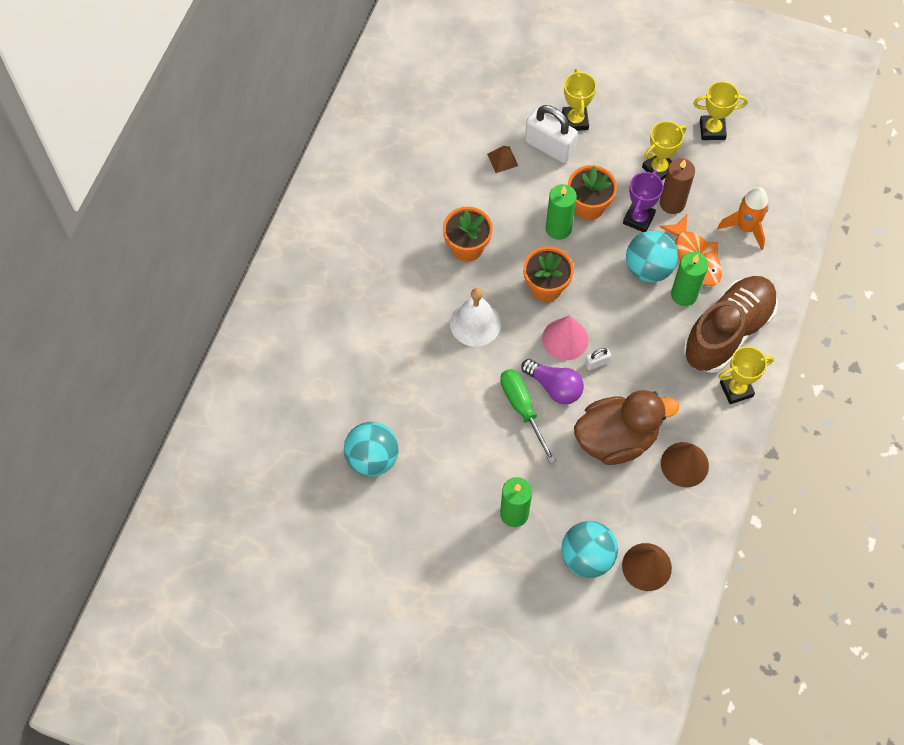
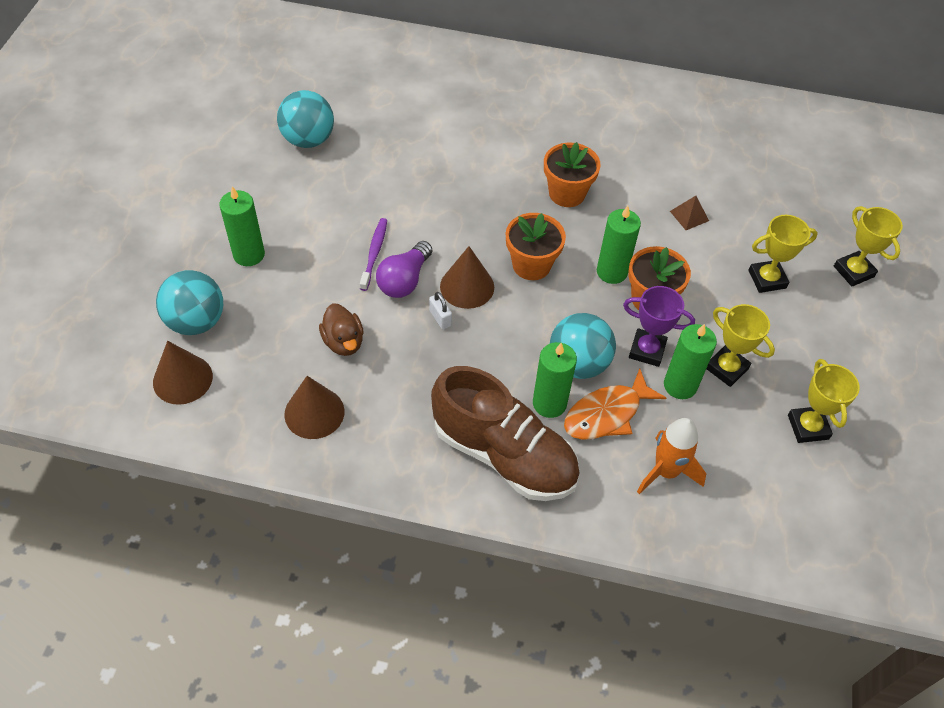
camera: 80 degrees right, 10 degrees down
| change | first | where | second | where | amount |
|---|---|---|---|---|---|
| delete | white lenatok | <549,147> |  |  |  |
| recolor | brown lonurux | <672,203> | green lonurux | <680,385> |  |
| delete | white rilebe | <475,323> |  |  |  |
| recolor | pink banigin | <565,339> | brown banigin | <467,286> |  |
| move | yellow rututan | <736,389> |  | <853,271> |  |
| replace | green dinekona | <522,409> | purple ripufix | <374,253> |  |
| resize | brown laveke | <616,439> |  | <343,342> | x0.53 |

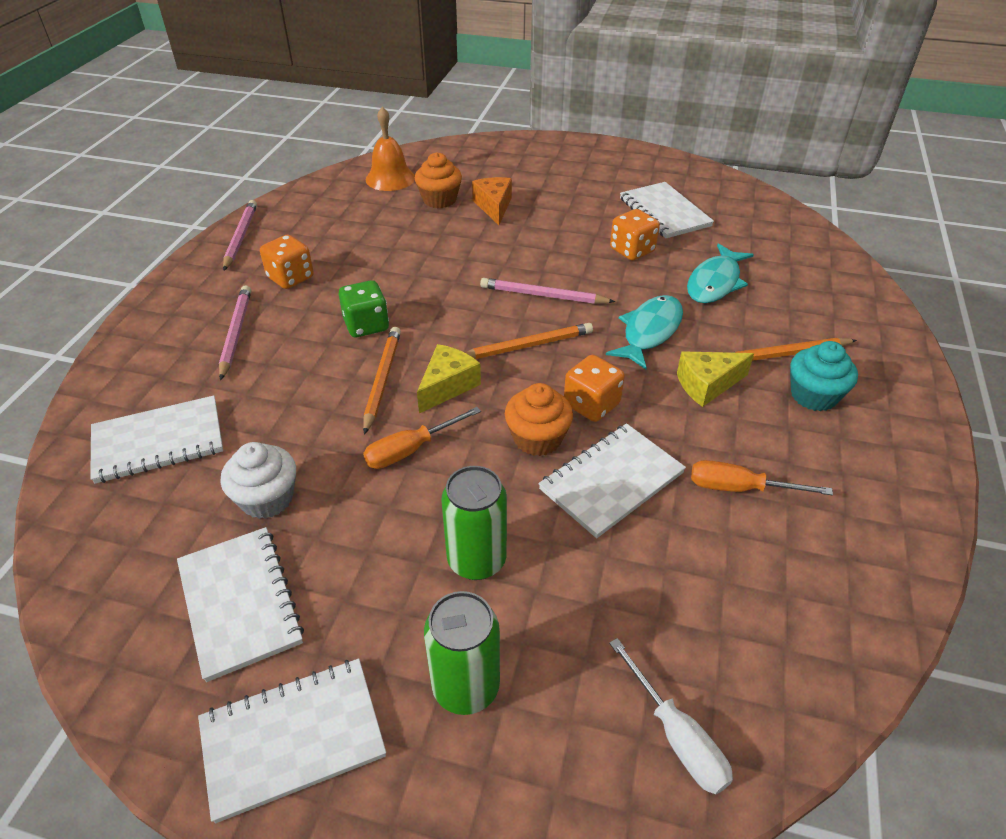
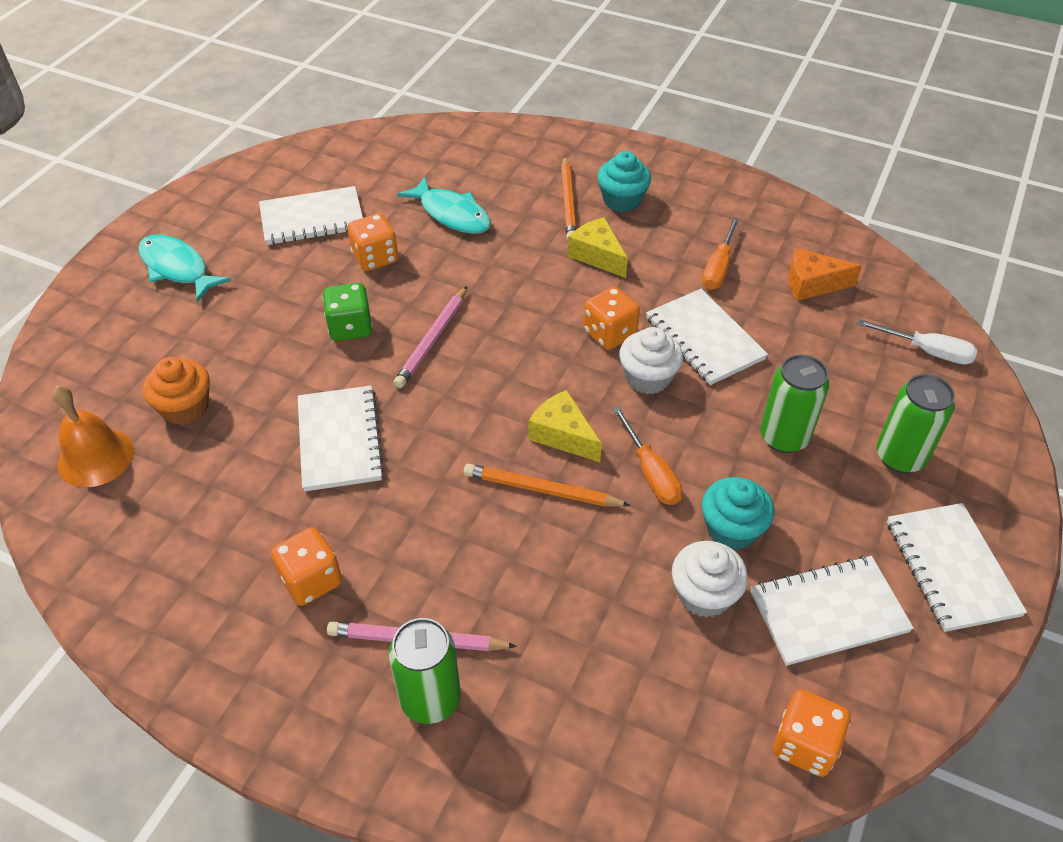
camera: 80 degrees left, 5 degrees up
| change | first | where | second | where | amount |
|---|---|---|---|---|---|
| move | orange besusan | <494,207> |  | <812,284> |  |
| delete | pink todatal | <241,237> |  |  |  |
| move | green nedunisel | <366,325> |  | <350,327> |  |
| move | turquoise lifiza | <649,331> |  | <177,268> |  |
| delete | orange todatal | <527,346> |  |  |  |
| rotate | yellow besusan | <707,385> |  | <597,256> | 150 degrees clockwise |
| recolor | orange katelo | <537,438> | white katelo | <648,377> |  |
| move | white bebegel | <158,442> |  | <340,440> |  |
| rotate | white dinekona | <676,736> |  | <927,351> | 45 degrees clockwise |
| insert |  |  | turquoise katelo | <732,529> |  |
| insert |  |  | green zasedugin | <430,699> |  |
| insert |  |  | orange nedunisel | <804,745> |  |

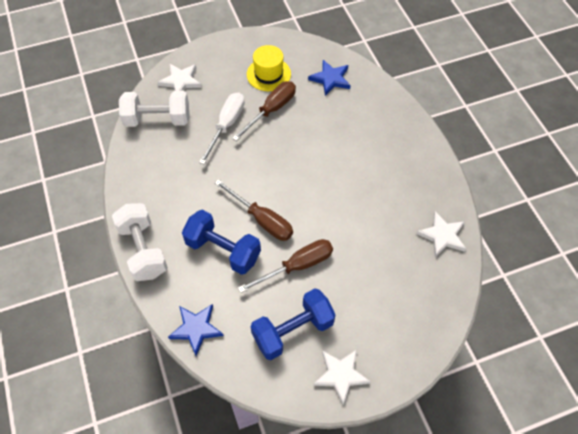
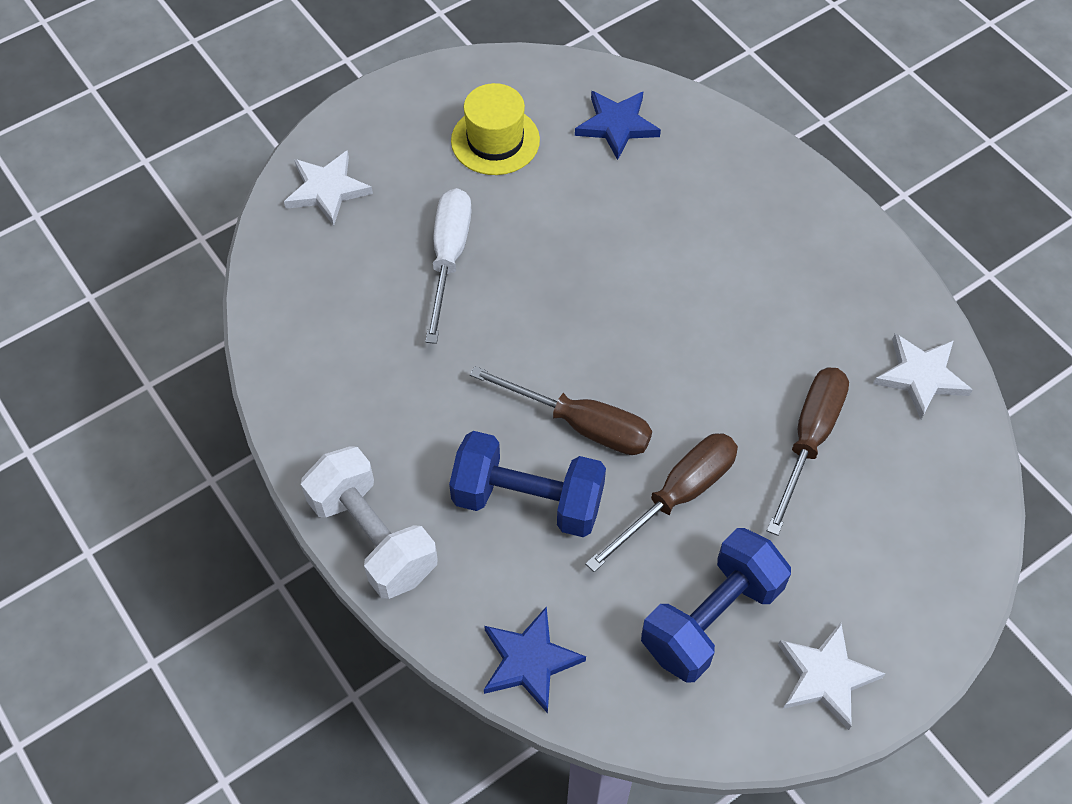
camera: 15 degrees left, 0 degrees up
| change | first | where | second | where | amount |
|---|---|---|---|---|---|
| move | brown dinekona | <271,110> |  | <809,439> |  |
| delete | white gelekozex | <157,119> |  |  |  |

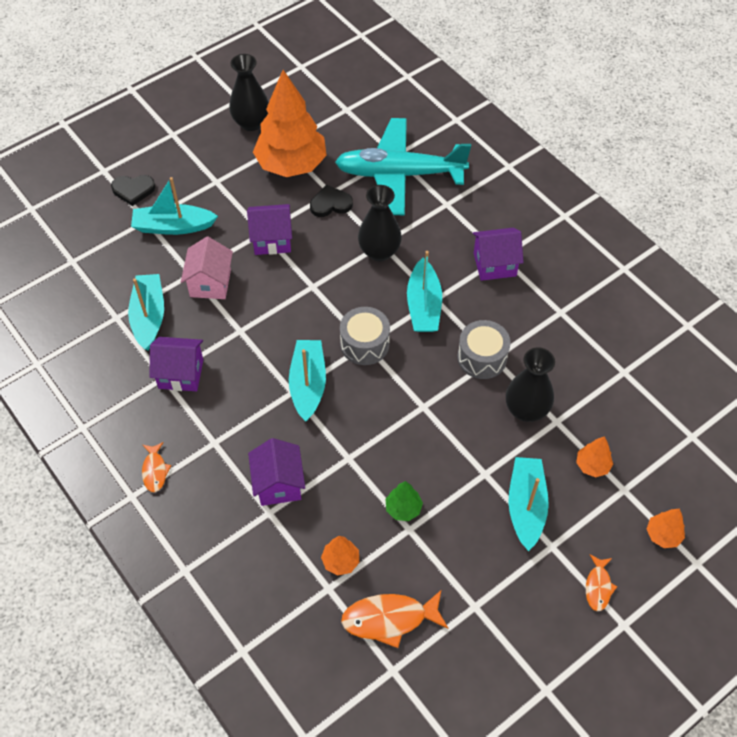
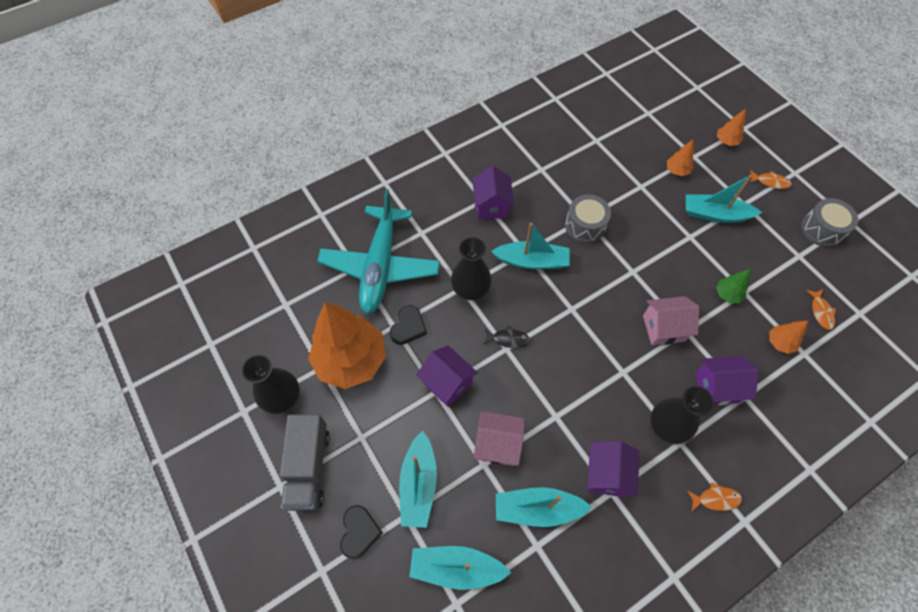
camera: 85 degrees left, 5 degrees up
| change | first | where | second | where | amount |
|---|---|---|---|---|---|
| rotate | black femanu | <330,204> |  | <408,327> | 150 degrees counterclockwise |
| rotate | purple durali | <272,240> |  | <447,383> | 45 degrees counterclockwise |
| move | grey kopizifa | <364,344> |  | <821,229> |  |
| move | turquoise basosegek | <308,384> |  | <456,568> |  |
| move | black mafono | <526,410> |  | <666,427> |  |
| resize | orange lifiza | <389,619> |  | <821,312> | x0.57 |
| insert |  |  | pink durali | <663,328> |  |
| insert |  |  | black lifiza | <508,339> |  |
| insert |  |  | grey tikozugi | <309,467> |  |

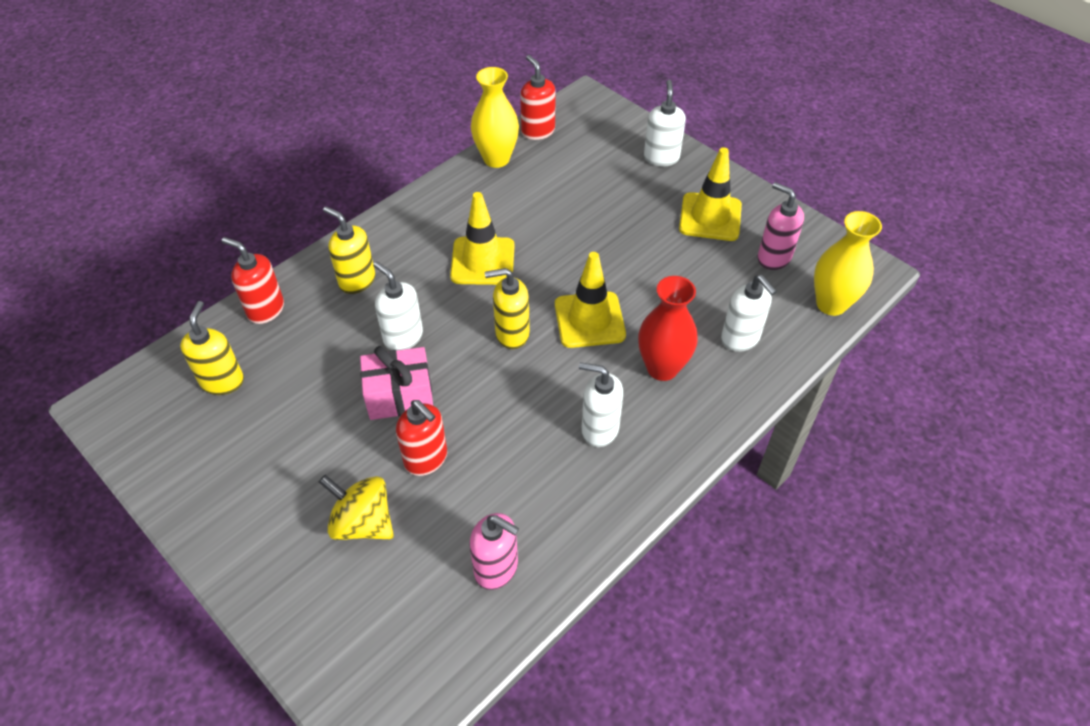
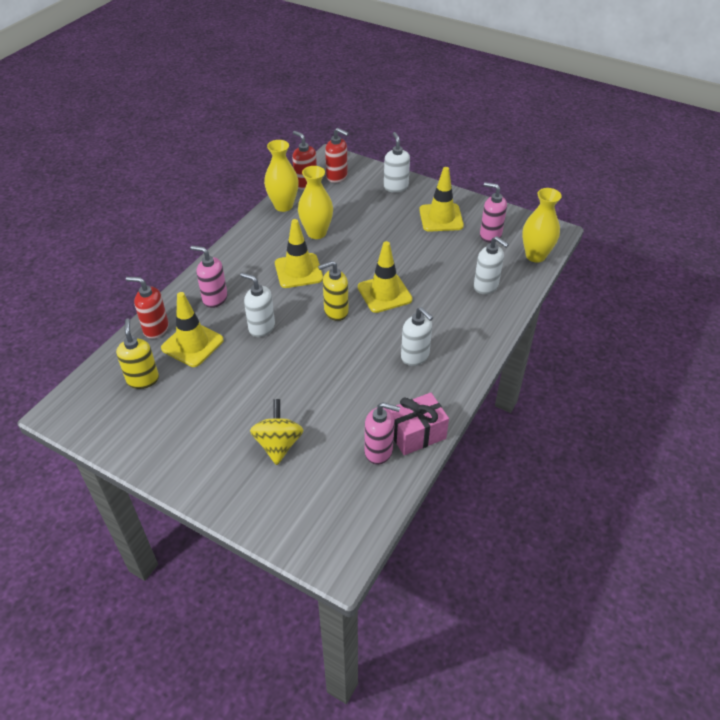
camera: 15 degrees left, 5 degrees down
| change | first | where | second | where | amount |
|---|---|---|---|---|---|
| recolor | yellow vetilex | <357,281> | pink vetilex | <214,299> |  |
| delete | red mafono | <662,368> |  |  |  |
| move | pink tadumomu | <400,396> |  | <416,433> |  |
| rotate | white vetilex | <599,429> |  | <415,357> | 135 degrees counterclockwise |
| move | red vetilex | <426,459> |  | <337,177> |  |
| rotate | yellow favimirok | <362,522> |  | <278,444> | 75 degrees clockwise |
| insert |  |  | yellow mafono | <316,233> |  |
| insert |  |  | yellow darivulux | <192,344> |  |

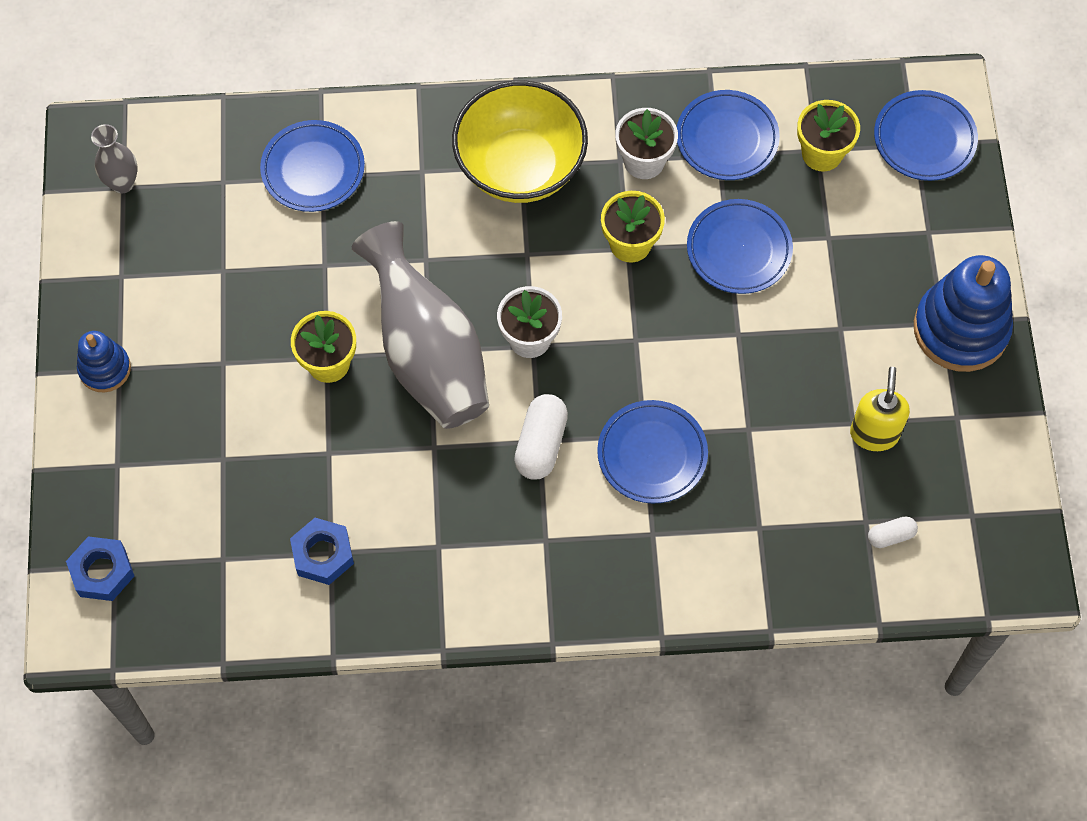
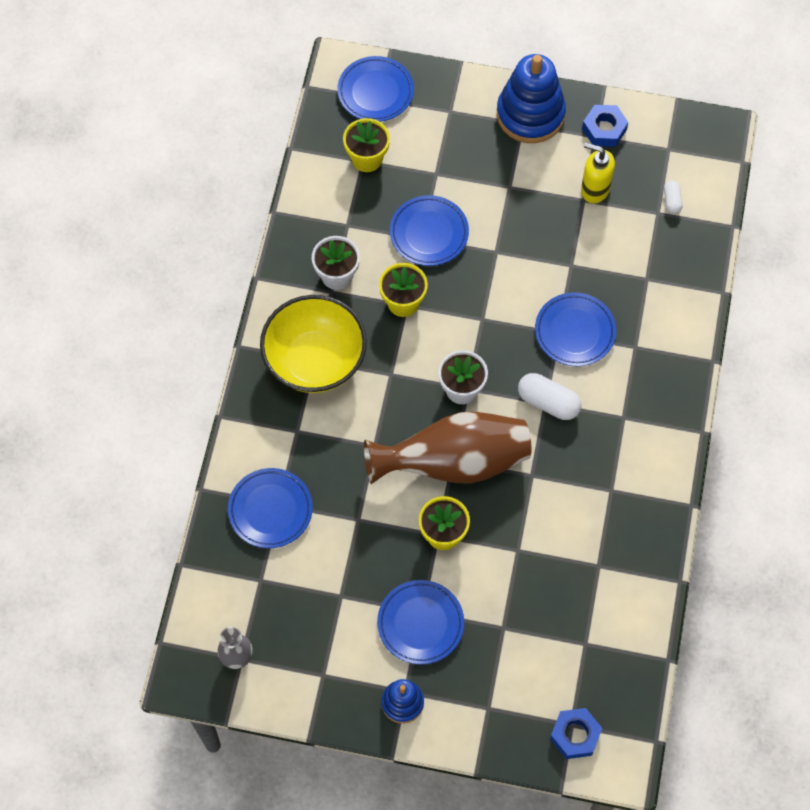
camera: 75 degrees left, 0 degrees up
| change | first | where | second | where | amount |
|---|---|---|---|---|---|
| move | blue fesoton | <727,138> |  | <420,623> |  |
| recolor | grey mafono | <427,353> | brown mafono | <454,462> |  |
| move | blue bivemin | <323,554> |  | <604,129> |  |

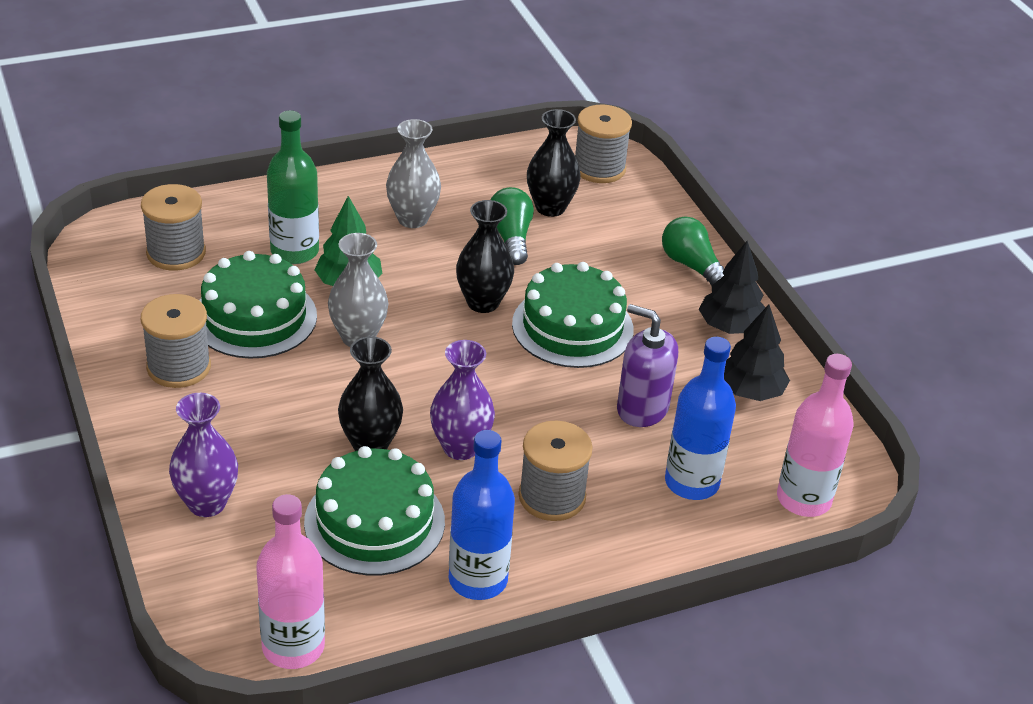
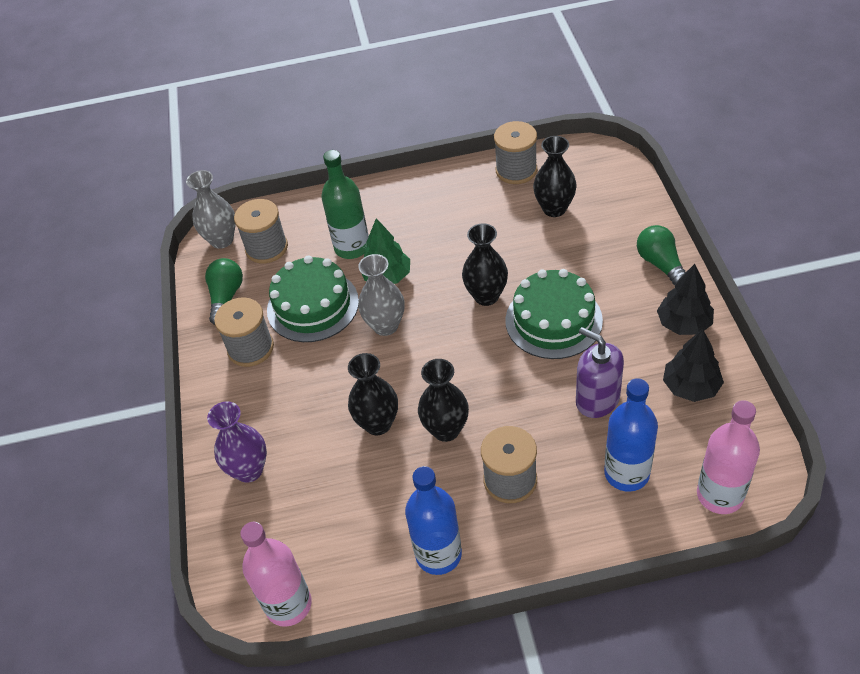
camera: 20 degrees right, 10 degrees up
| change | first | where | second | where | amount |
|---|---|---|---|---|---|
| move | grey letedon | <599,168> |  | <516,170> |  |
| move | grey mafono | <412,219> |  | <222,240> |  |
| move | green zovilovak | <511,238> |  | <226,298> |  |
| recolor | purple mafono | <460,447> | black mafono | <446,430> |  |
| delete | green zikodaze | <374,522> |  |  |  |

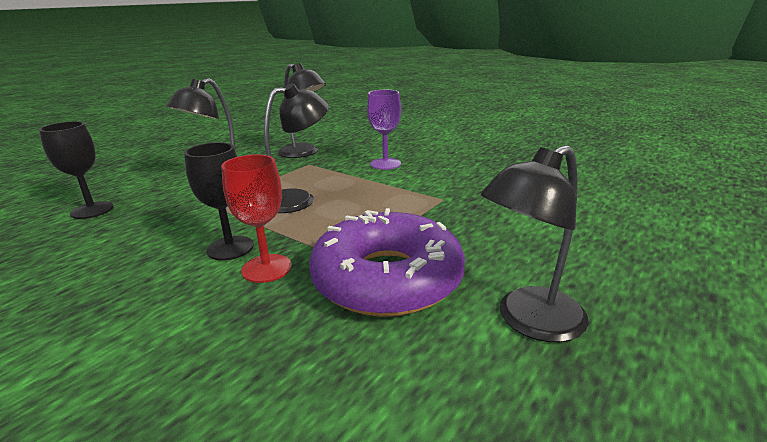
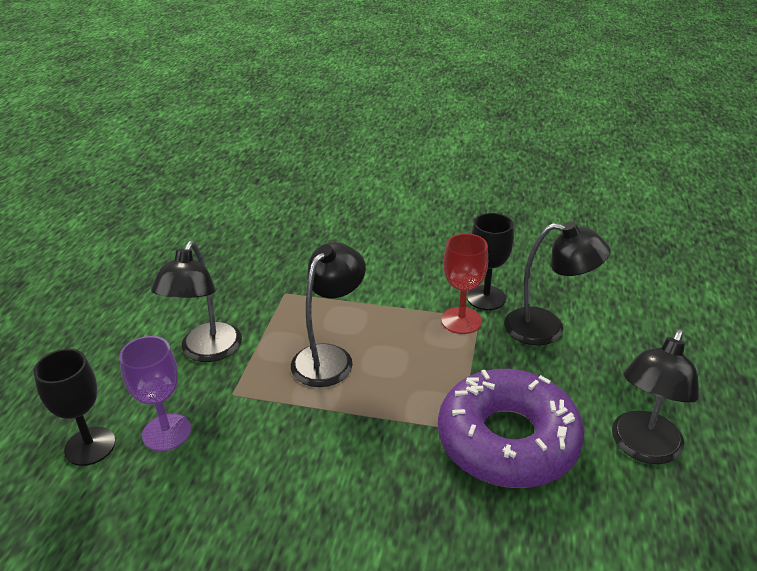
camera: 25 degrees left, 10 degrees up
| change | first | where | second | where | amount |
|---|---|---|---|---|---|
| move | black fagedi | <304,153> |  | <547,328> |  |
| move | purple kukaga | <385,164> |  | <166,432> |  |
| move | black kukaga | <230,248> |  | <486,298> |  |
| move | red kukaga | <266,268> |  | <461,320> |  |

